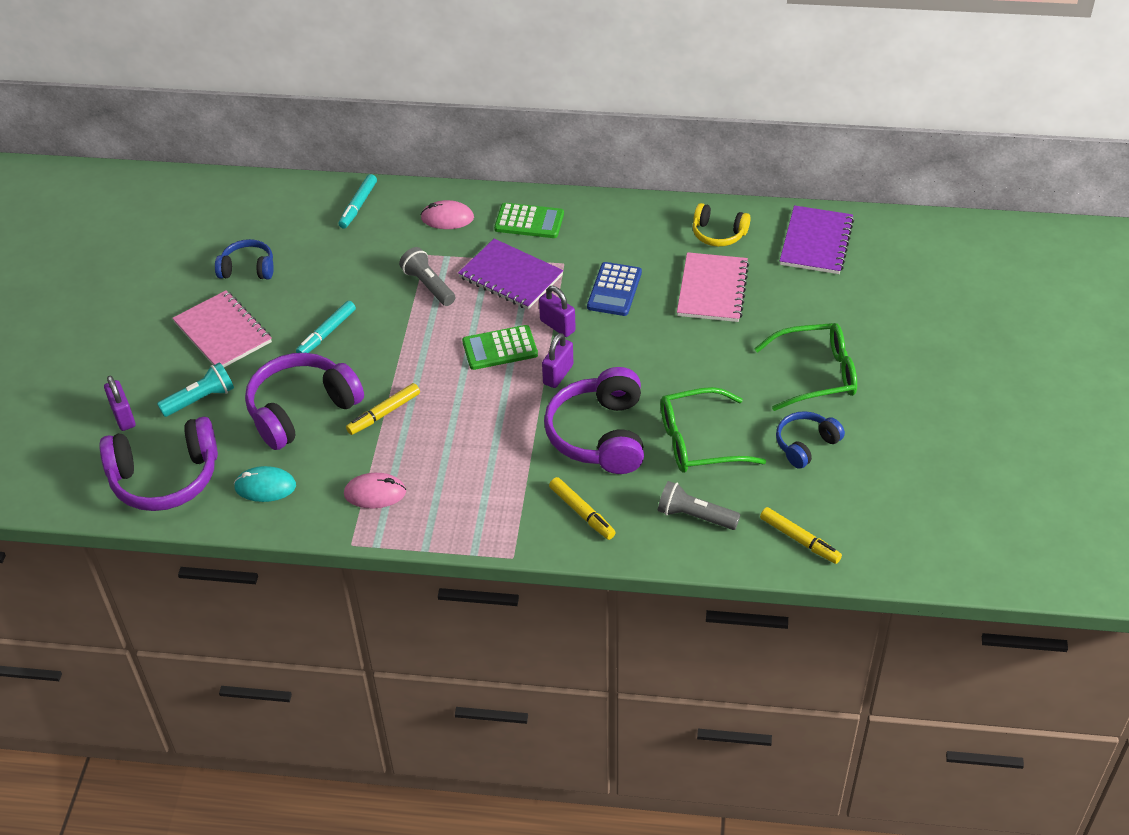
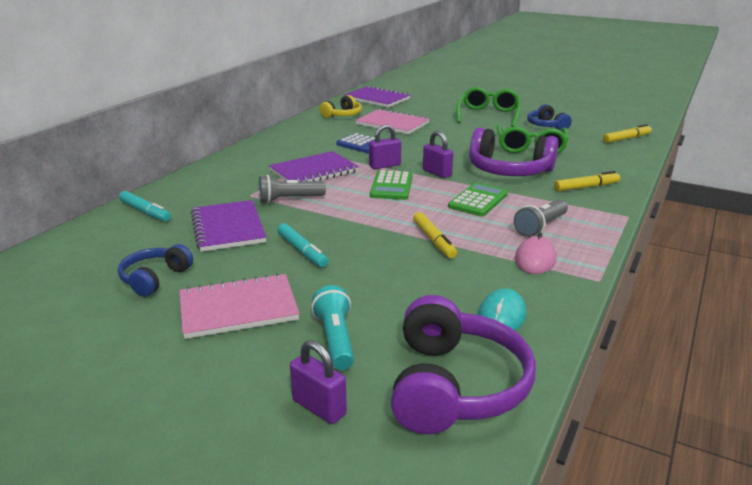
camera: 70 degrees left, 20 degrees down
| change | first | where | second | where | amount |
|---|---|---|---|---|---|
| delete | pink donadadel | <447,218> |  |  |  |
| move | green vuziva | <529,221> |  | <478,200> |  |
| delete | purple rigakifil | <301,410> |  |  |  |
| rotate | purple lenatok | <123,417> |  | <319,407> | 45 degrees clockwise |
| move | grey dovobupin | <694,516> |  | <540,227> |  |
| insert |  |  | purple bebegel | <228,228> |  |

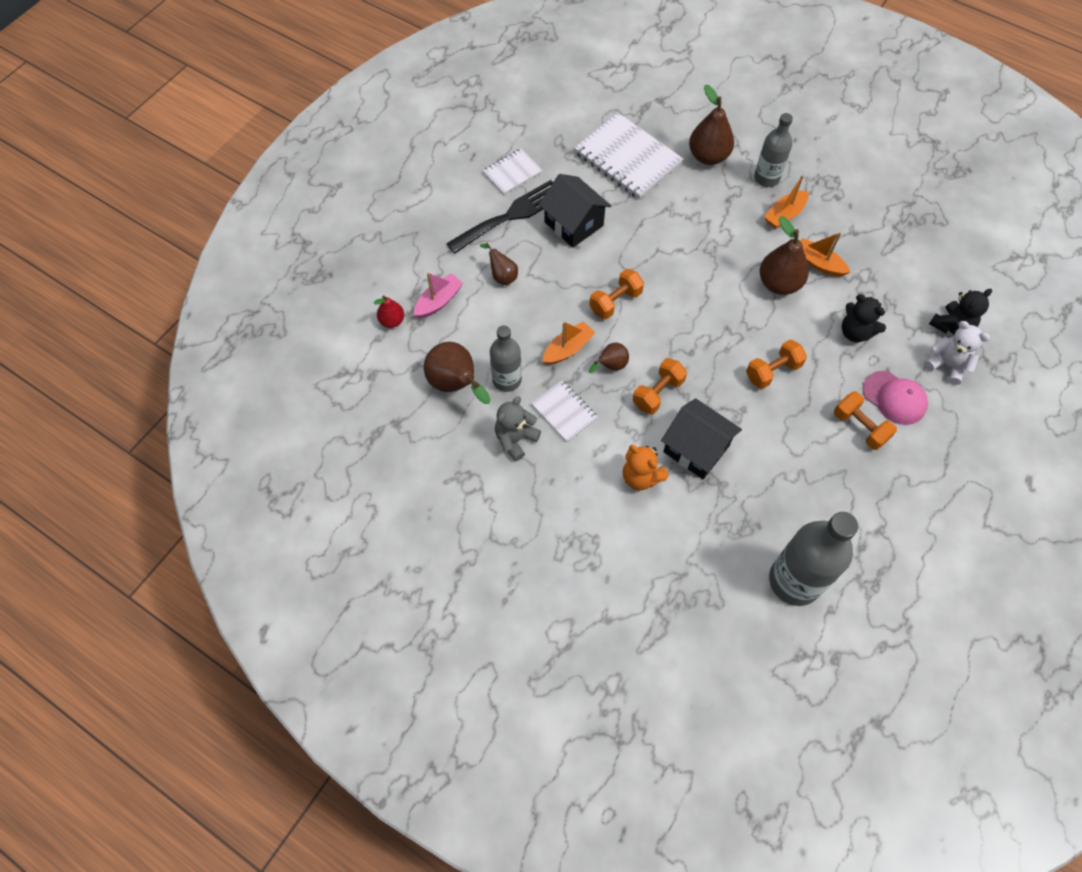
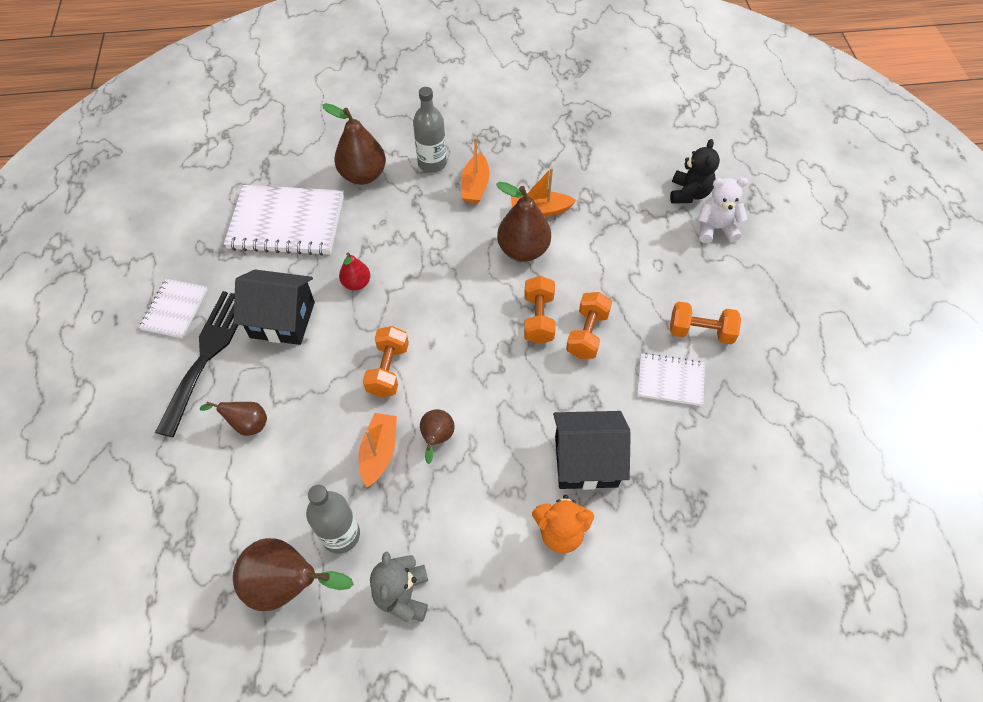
camera: 40 degrees left, 5 degrees down
| change | first | where | second | where | amount |
|---|---|---|---|---|---|
| delete | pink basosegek | <439,301> |  |  |  |
| delete | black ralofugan | <855,332> |  |  |  |
| move | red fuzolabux | <392,321> |  | <356,283> |  |
| move | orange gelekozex | <658,393> |  | <538,319> |  |
| delete | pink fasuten | <894,398> |  |  |  |
| move | white bebegel | <564,412> |  | <670,380> |  |
| delete | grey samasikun | <794,581> |  |  |  |

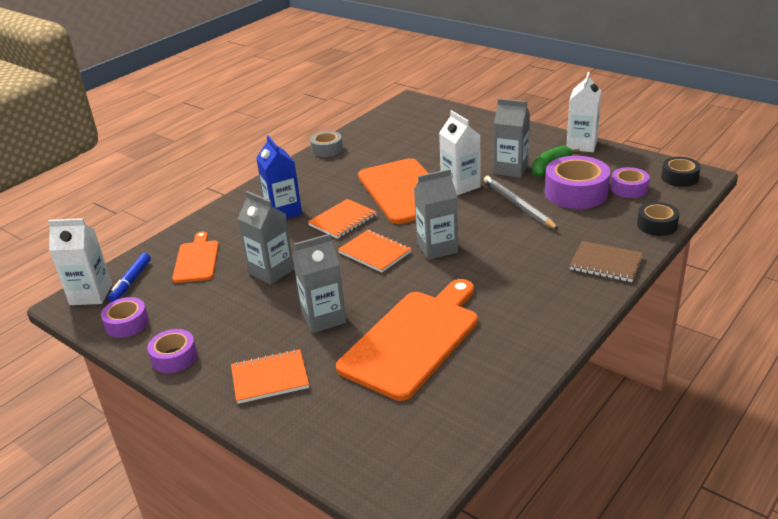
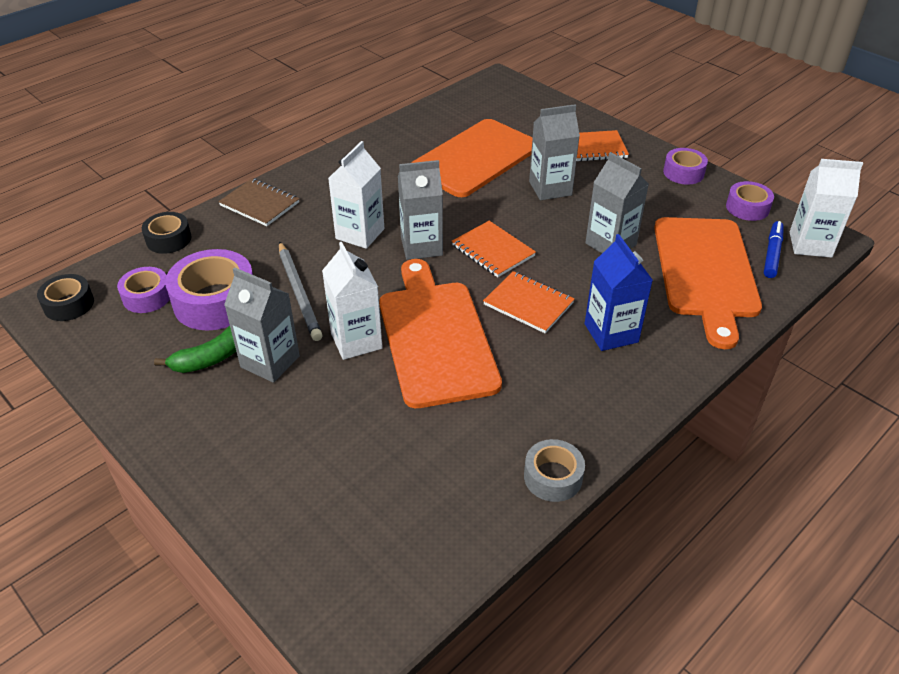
camera: 175 degrees left, 10 degrees up
| change | first | where | second | where | amount |
|---|---|---|---|---|---|
| move | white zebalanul | <581,145> |  | <360,234> |  |
| rotate | orange bebegel | <343,220> |  | <528,304> | 75 degrees clockwise |
| resize | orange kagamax | <196,260> |  | <706,272> | x1.85 |

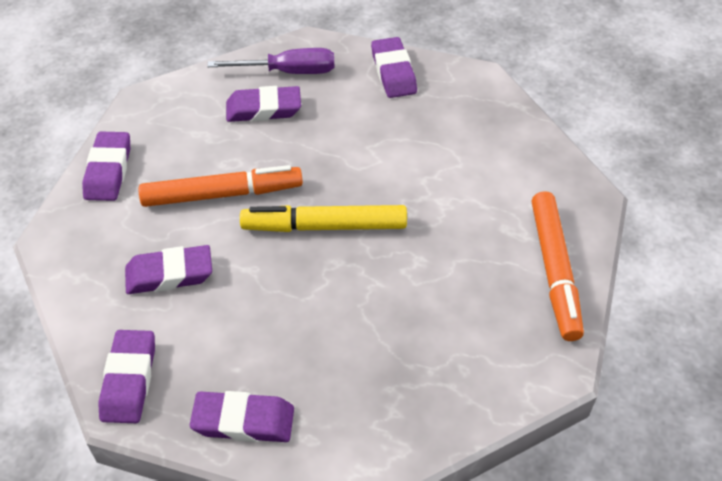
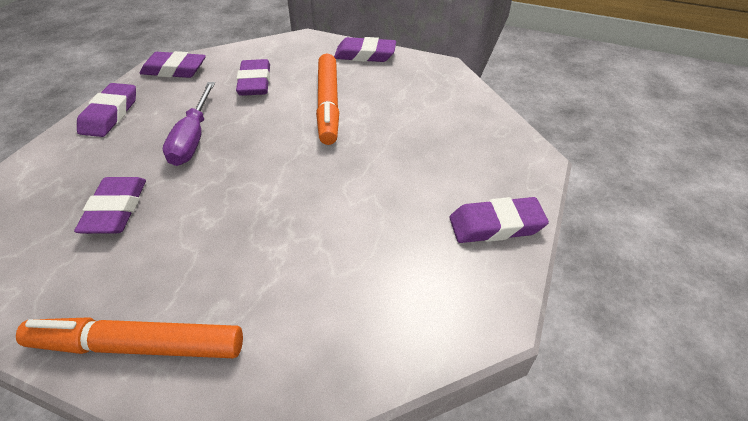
camera: 95 degrees right, 5 degrees down
| change | first | where | second | where | amount |
|---|---|---|---|---|---|
| move | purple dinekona | <288,72> |  | <193,139> |  |
| move | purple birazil | <263,109> |  | <115,210> |  |
| delete | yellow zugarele | <325,226> |  |  |  |

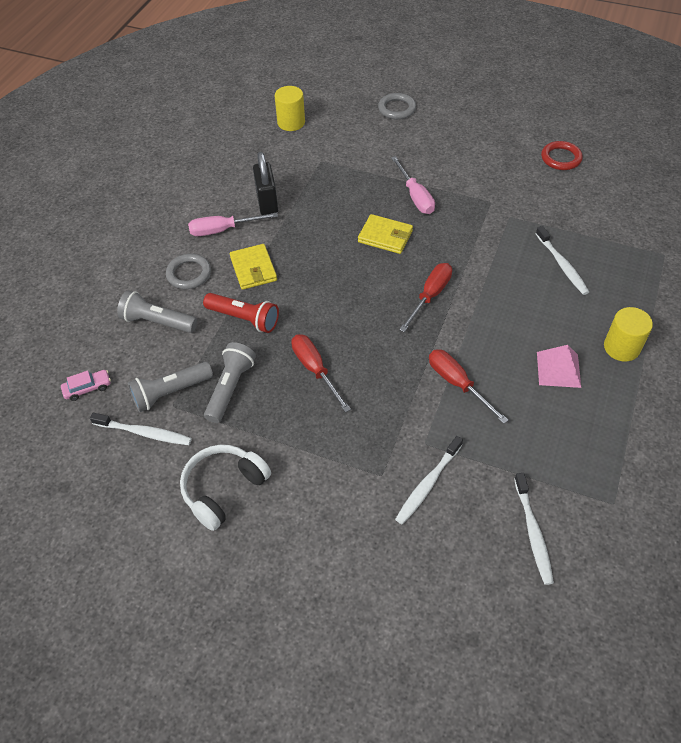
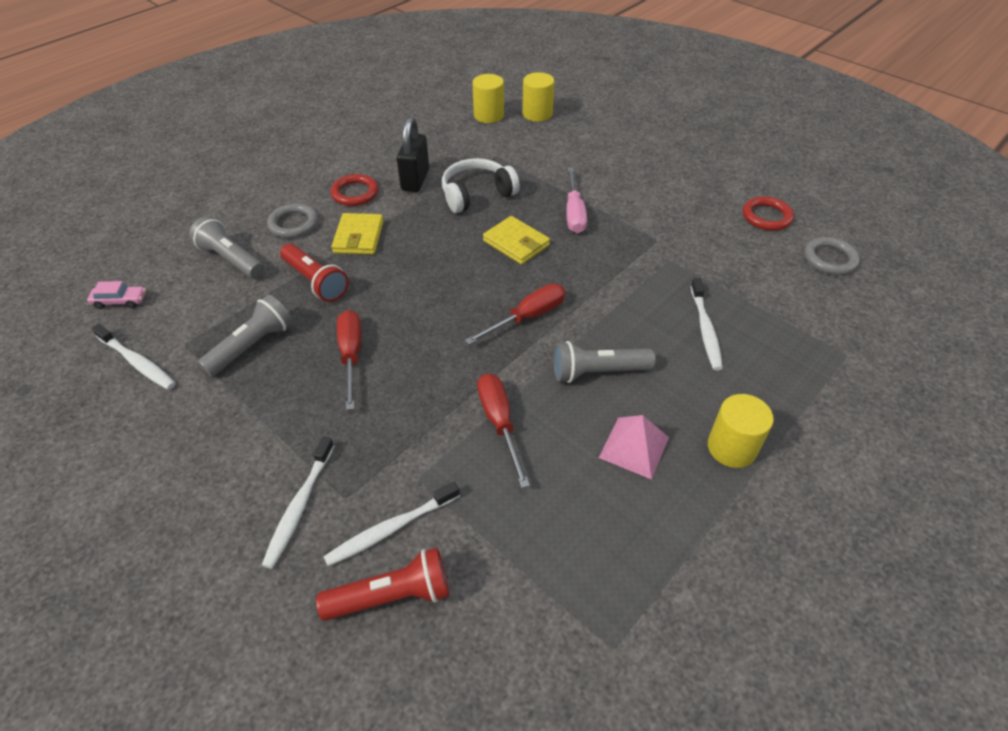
camera: 20 degrees right, 5 degrees down
| change | first | where | second | where | amount |
|---|---|---|---|---|---|
| move | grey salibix | <397,109> |  | <830,259> |  |
| replace | pink dinekona | <223,230> | red salibix | <355,193> |  |
| move | grey dovobupin | <170,392> |  | <597,372> |  |
| move | white rigakifil | <223,489> |  | <477,194> |  |
| move | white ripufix | <533,532> |  | <299,506> |  |
| insert |  |  | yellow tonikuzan | <537,114> |  |
| insert |  |  | red dovobupin | <392,596> |  |

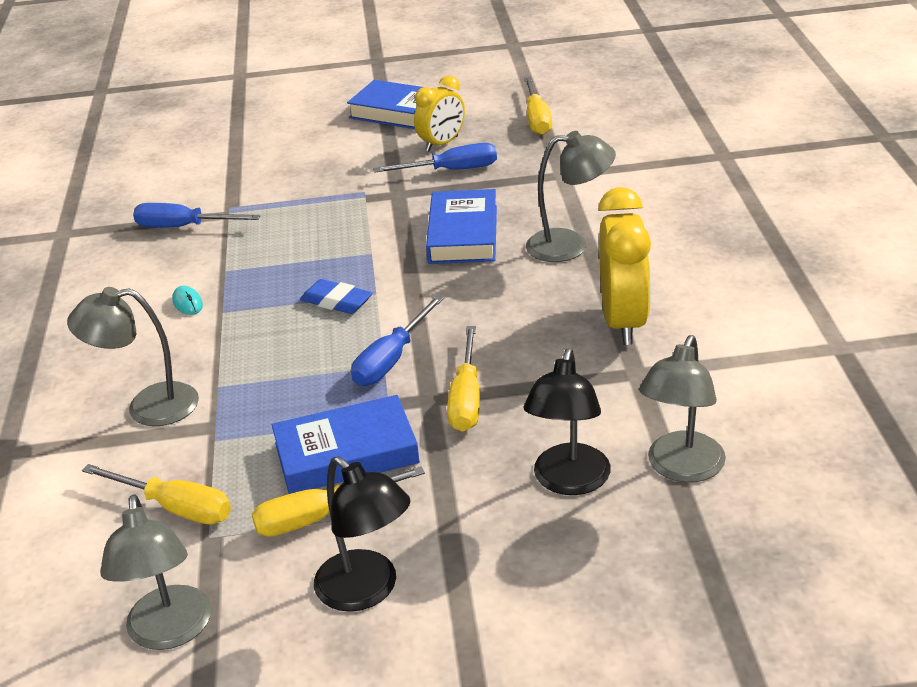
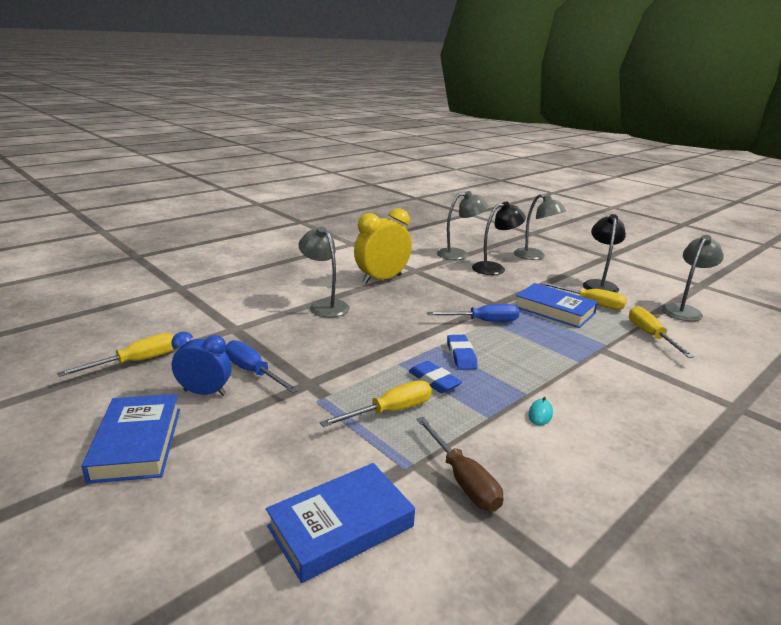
camera: 130 degrees left, 10 degrees down
| change | first | where | second | where | amount |
|---|---|---|---|---|---|
| recolor | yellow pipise | <442,144> | blue pipise | <205,392> |  |
| move | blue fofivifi | <463,234> |  | <341,526> |  |
| recolor | blue dinekona | <183,227> | brown dinekona | <463,480> |  |
| move | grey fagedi | <148,407> |  | <535,256> |  |
| move | yellow dinekona | <466,399> |  | <390,411> |  |
| insert |  |  | blue birazil | <434,381> |  |

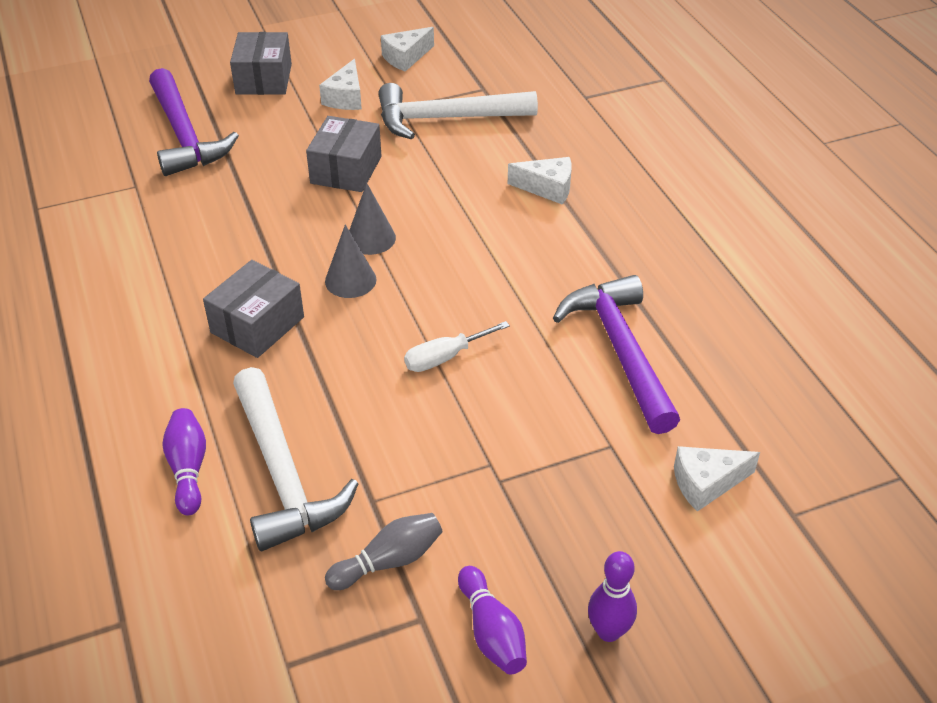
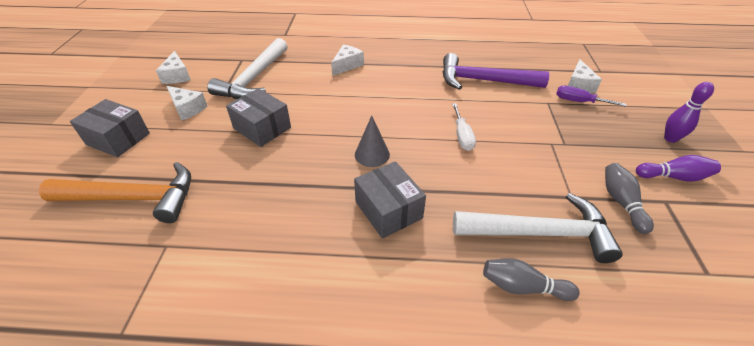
camera: 65 degrees left, 0 degrees up
| change | first | where | second | where | amount |
|---|---|---|---|---|---|
| recolor | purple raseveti | <184,135> | orange raseveti | <133,198> |  |
| delete | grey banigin | <371,238> |  |  |  |
| recolor | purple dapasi | <188,469> | grey dapasi | <523,287> |  |
| insert |  |  | purple dinekona | <579,101> |  |

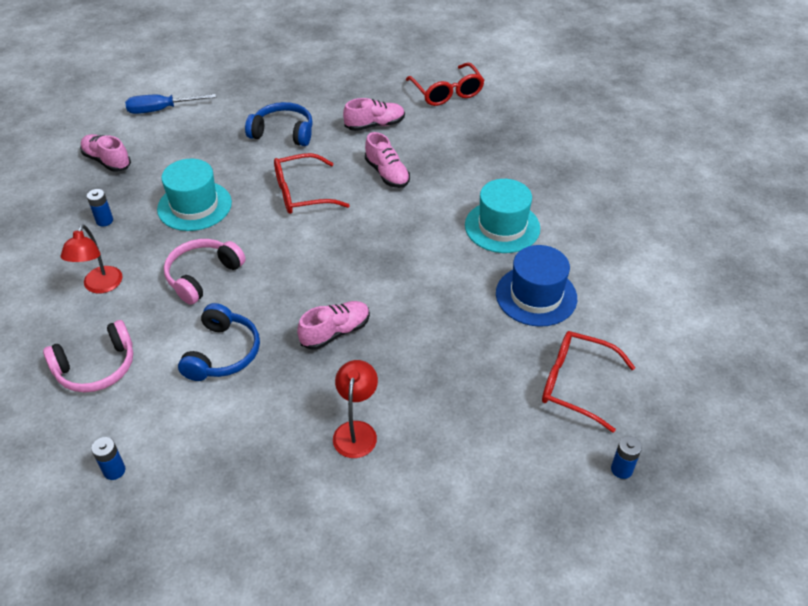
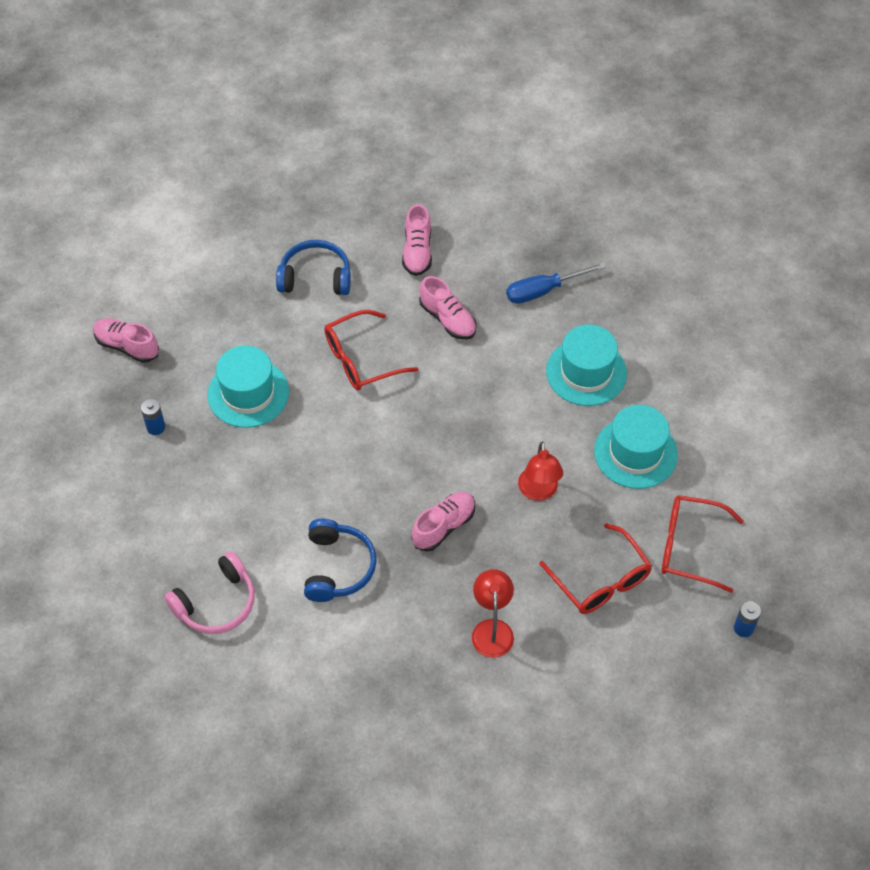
camera: 10 degrees left, 10 degrees up
| change | first | where | second | where | amount |
|---|---|---|---|---|---|
| move | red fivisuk | <447,92> |  | <601,581> |  |
| move | blue dinekona | <161,110> |  | <543,291> |  |
| rotate | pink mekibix | <375,125> |  | <417,252> | 120 degrees clockwise |
| move | red fagedi | <100,286> |  | <538,491> |  |
| delete | pink rigakifil | <203,276> |  |  |  |
| recolor | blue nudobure | <536,296> | turquoise nudobure | <635,453> |  |
| delete | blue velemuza | <114,470> |  |  |  |

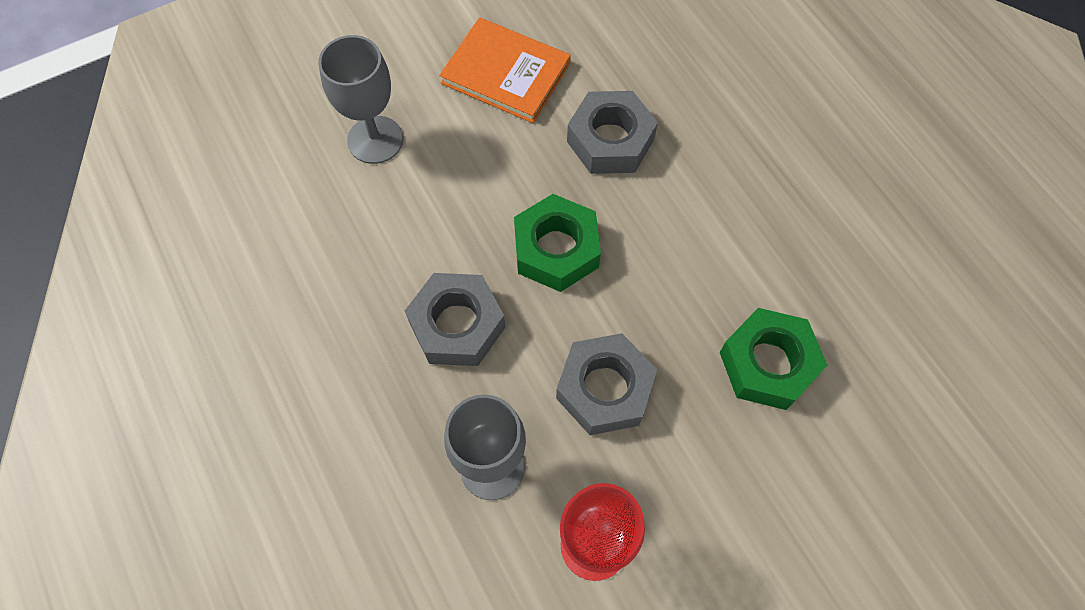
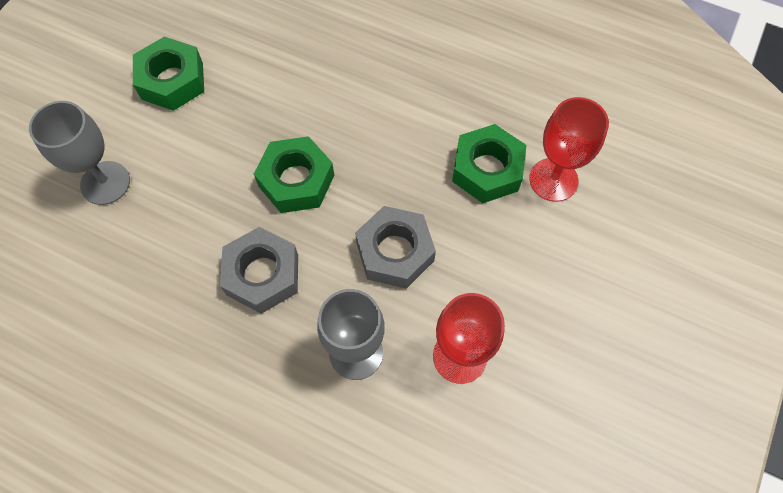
camera: 35 degrees left, 0 degrees up
| change | first | where | second | where | amount |
|---|---|---|---|---|---|
| replace | orange fofivifi | <506,73> | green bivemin | <172,81> |  |
| delete | grey bivemin | <610,140> |  |  |  |
| insert |  |  | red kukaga | <553,180> |  |

